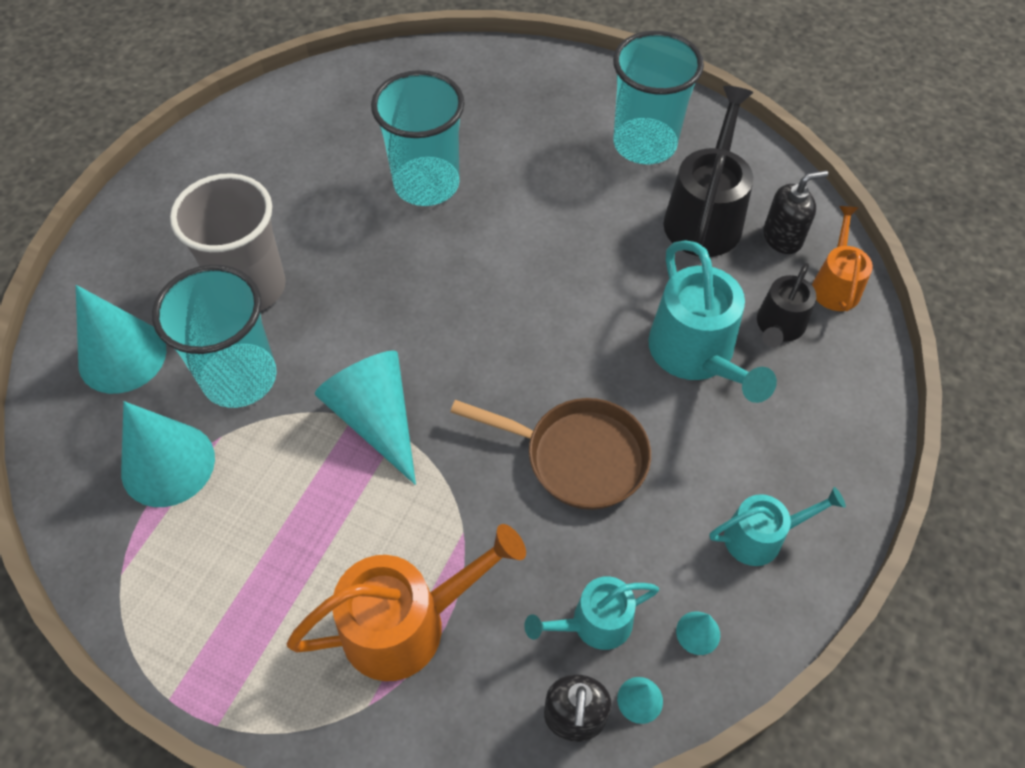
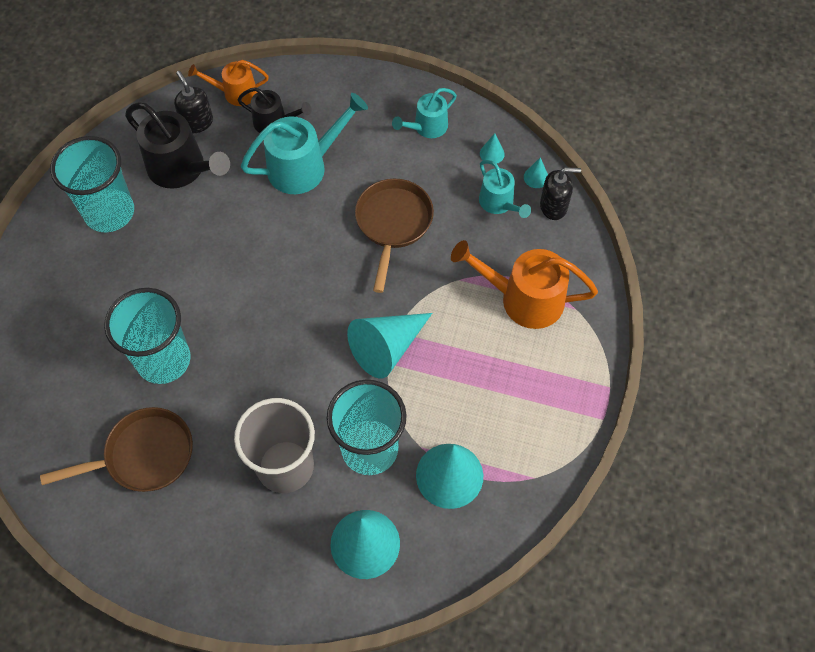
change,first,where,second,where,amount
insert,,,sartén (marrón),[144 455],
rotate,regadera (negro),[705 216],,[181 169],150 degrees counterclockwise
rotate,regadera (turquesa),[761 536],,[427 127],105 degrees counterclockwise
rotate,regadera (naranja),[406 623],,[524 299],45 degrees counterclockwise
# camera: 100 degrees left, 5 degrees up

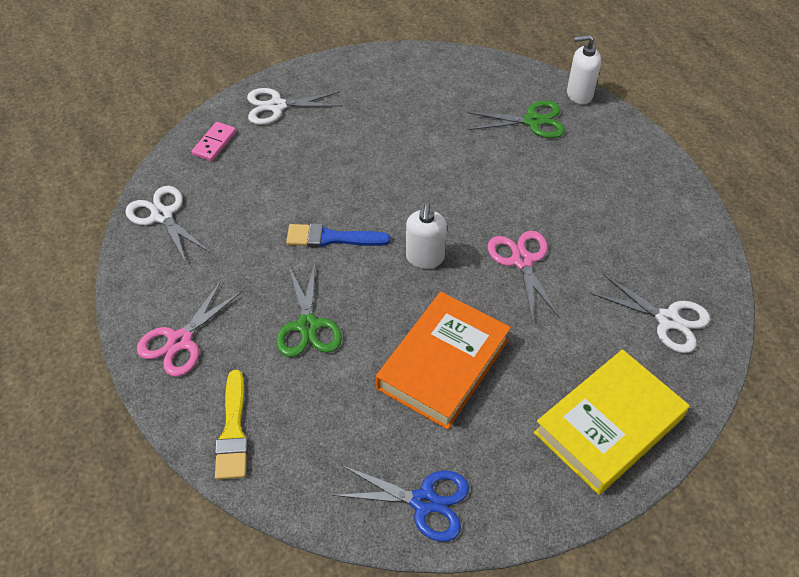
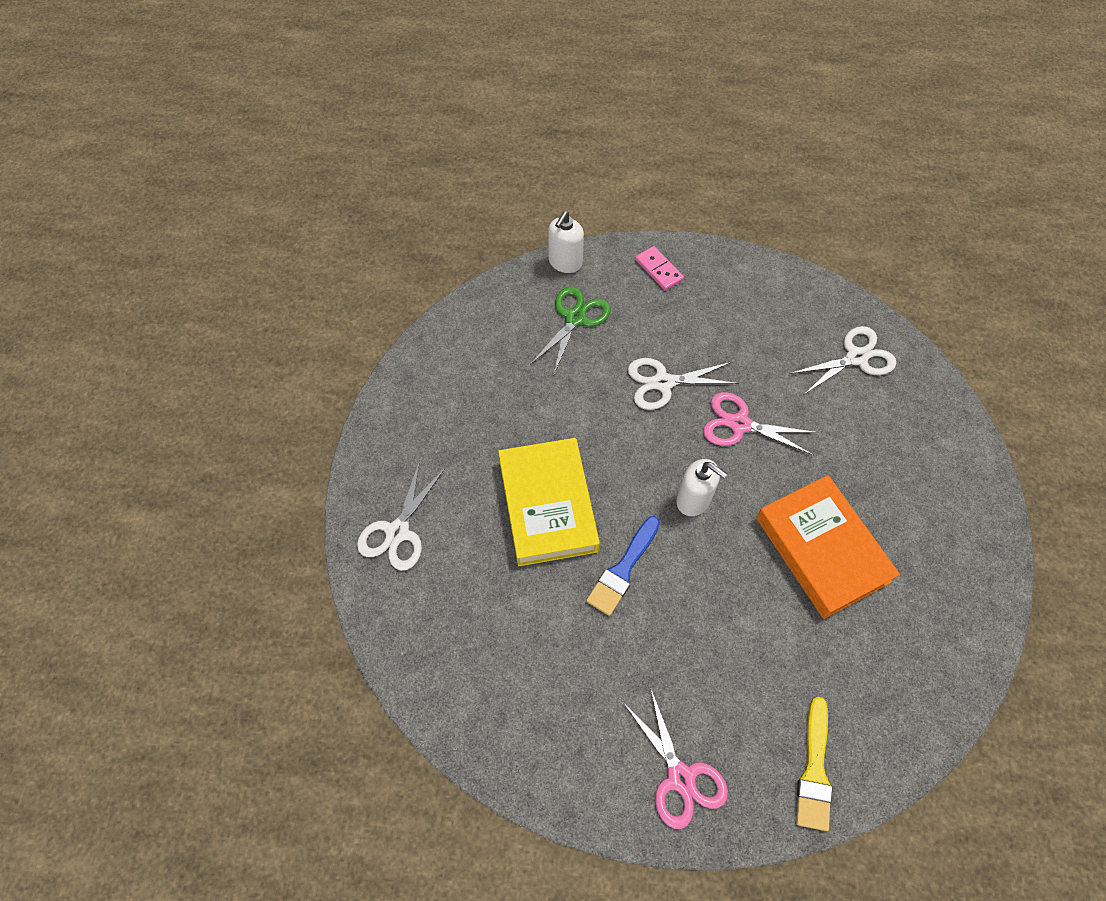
change,first,where,second,where,amount
move,libro (amarillo),[608 426],,[548 505],
move,tijeras (blanco),[162 215],,[663 383],
move,ficha de dominó (rosa),[214 143],,[659 270],
rotate,pincel (amarillo),[233 431],,[814 770],75 degrees clockwise
delete,tijeras (verde),[307 326],,,
delete,tijeras (azul),[424 502],,,
# camera: 60 degrees left, 10 degrees up

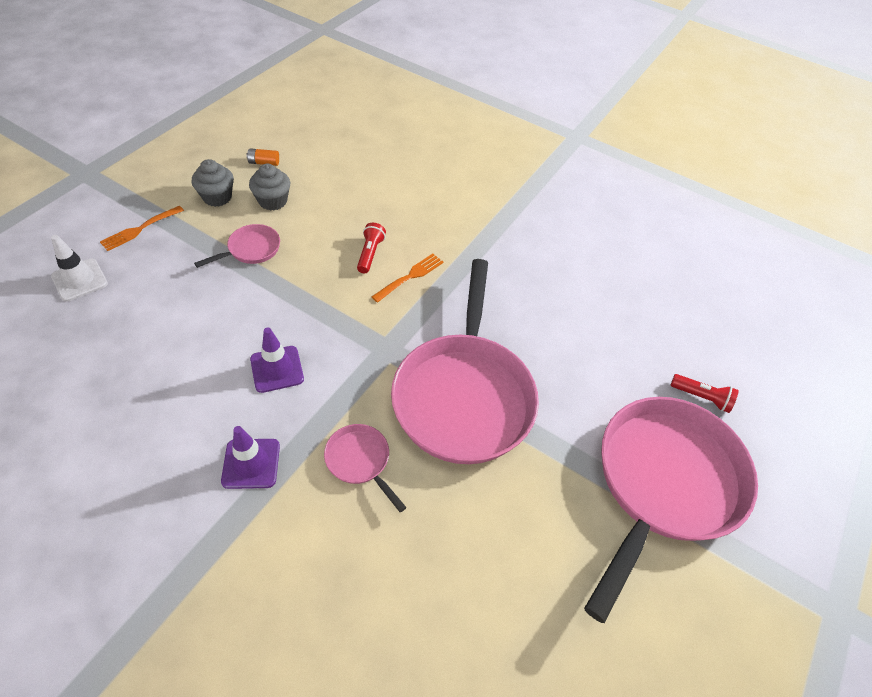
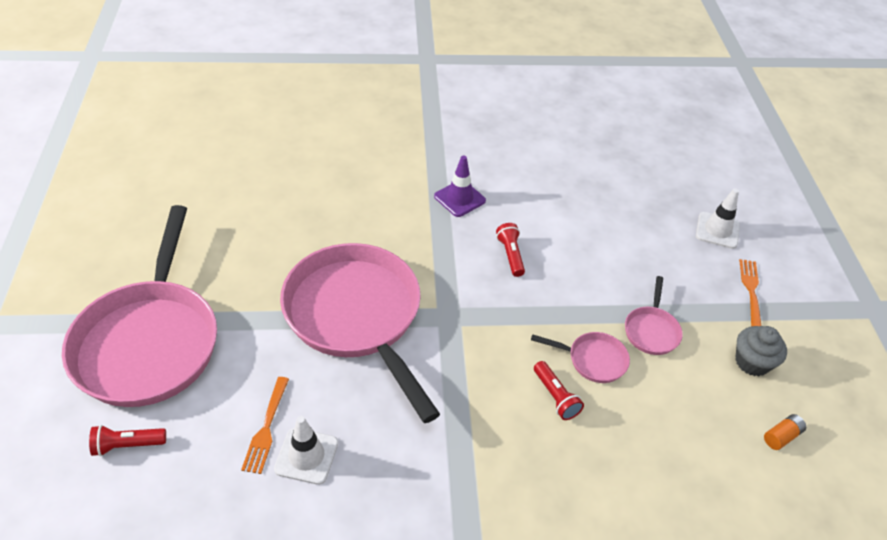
change,first,where,second,where,amount
move,tenedor (naranja),[410 277],,[266 427],
insert,,,cono de tráfico (blanco),[306 456],
replace,cono de tráfico (morado),[277 369],lámpara de mano (rojo),[510 255],
move,sartén (rosa),[360 461],,[593 360],
delete,magdalena (gris),[273 201],,,
# camera: 145 degrees right, 5 degrees down

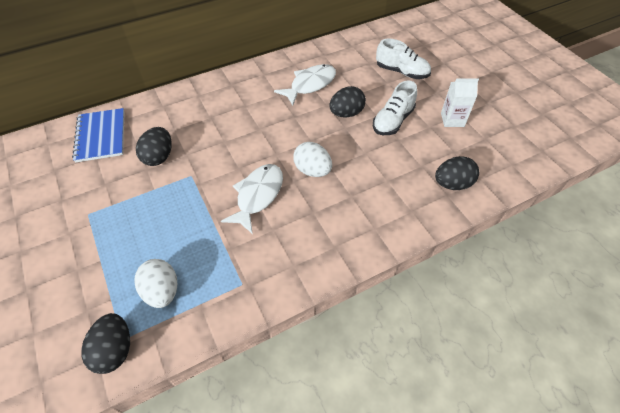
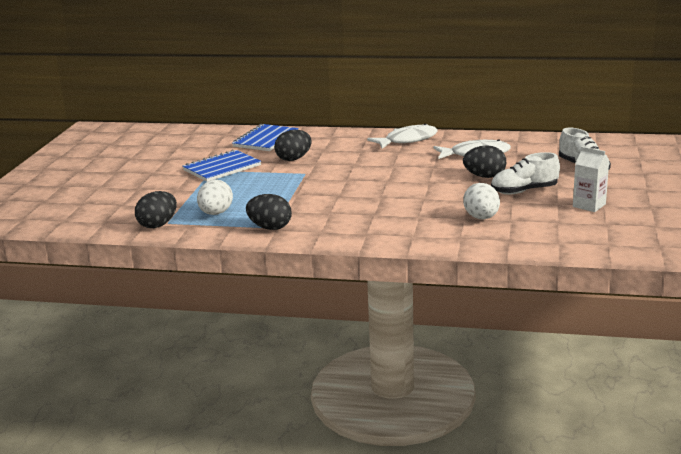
change,first,where,second,where,amount
insert,,,cuaderno (azul),[222 168],
move,huevo (negro),[452 184],,[270 227],
move,pez (blanco),[258 195],,[407 140],
move,huevo (blanco),[312 170],,[481 218],
# camera: 40 degrees right, 30 degrees down

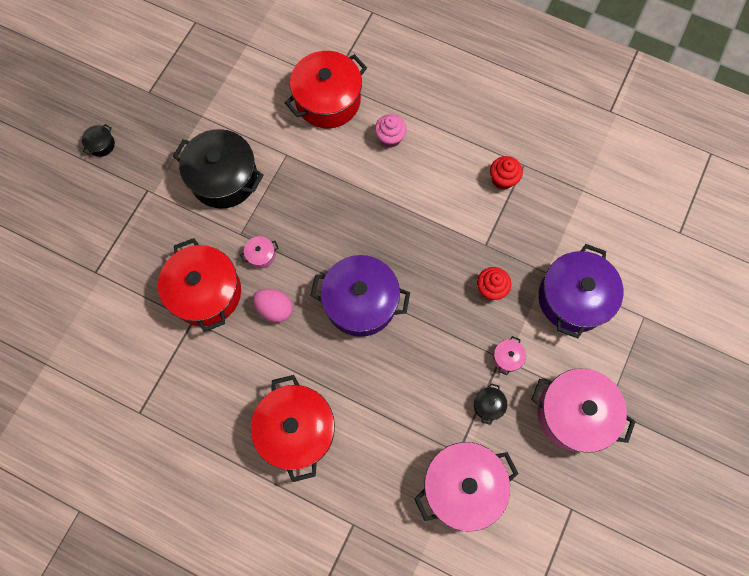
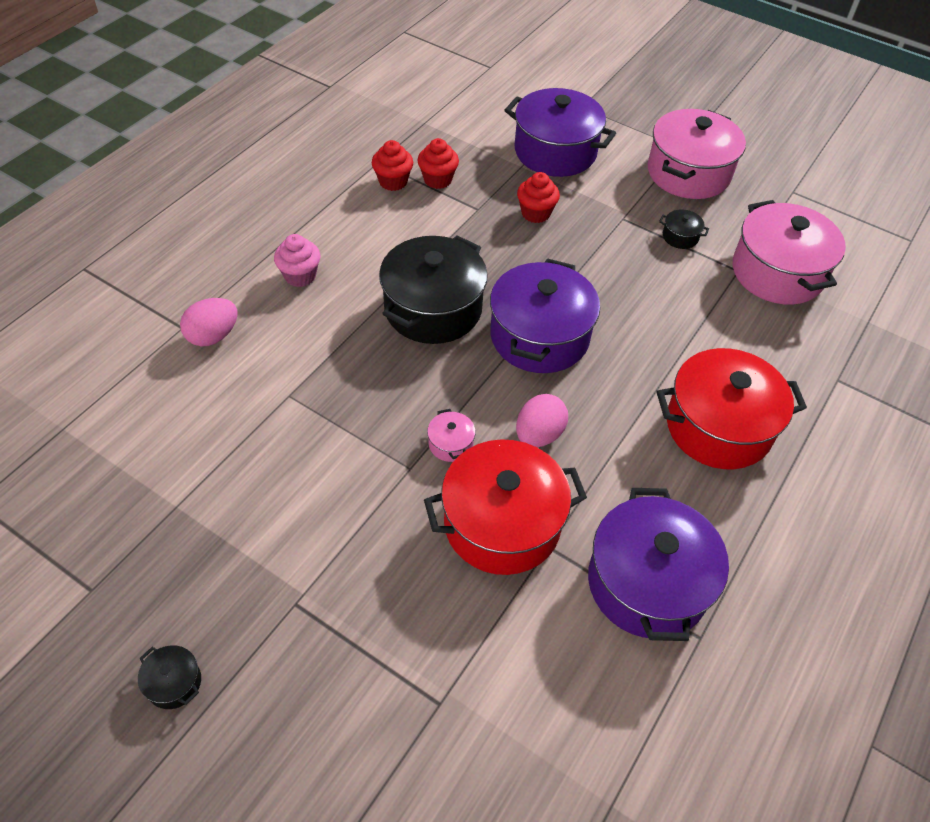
change,first,where,second,where,amount
replace,olla (rojo),[328 100],huevo (rosa),[213 336],
move,olla (negro),[224 178],,[433 309],
insert,,,magdalena (rojo),[438 180],
insert,,,olla (morado),[647 583],
delete,olla (rosa),[507 357],,,
# camera: 85 degrees left, 20 degrees down

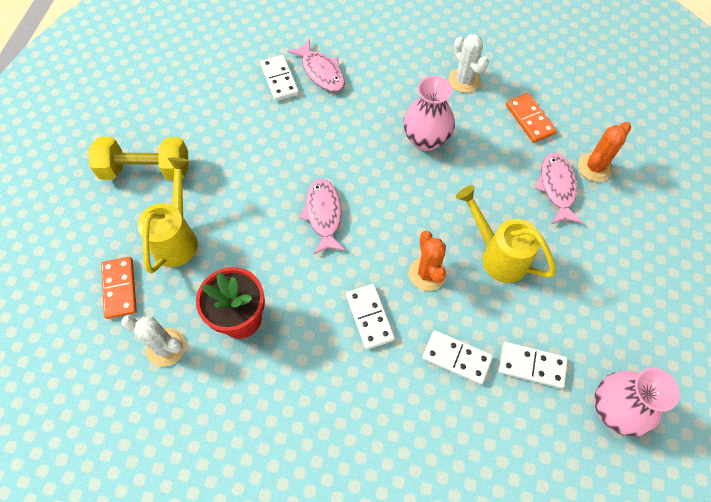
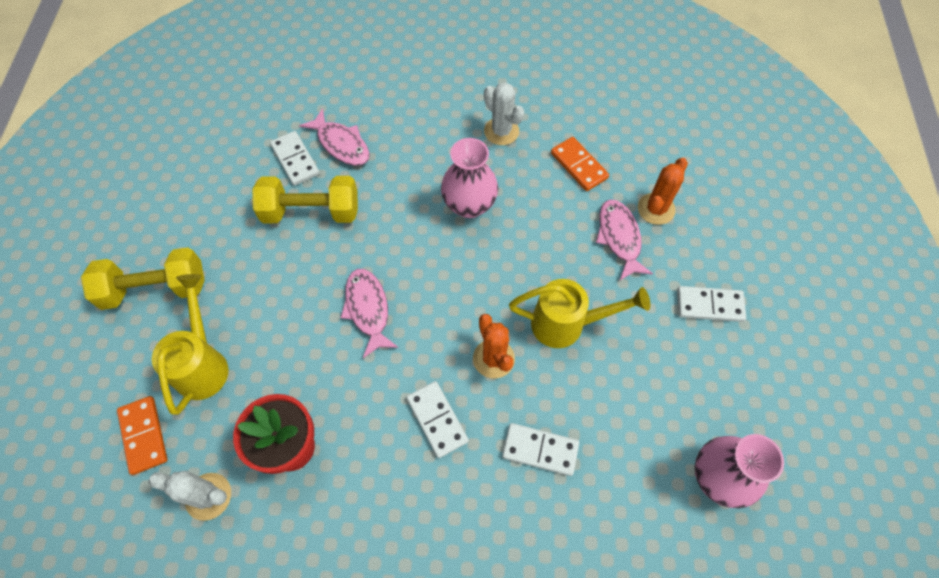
change,first,where,second,where,amount
insert,,,mancuerna (amarillo),[311 212],
rotate,regadera (amarillo),[498 255],,[567 324],150 degrees clockwise
move,ficha de dominó (blanco),[531 366],,[709 305],
# camera: 10 degrees left, 0 degrees up

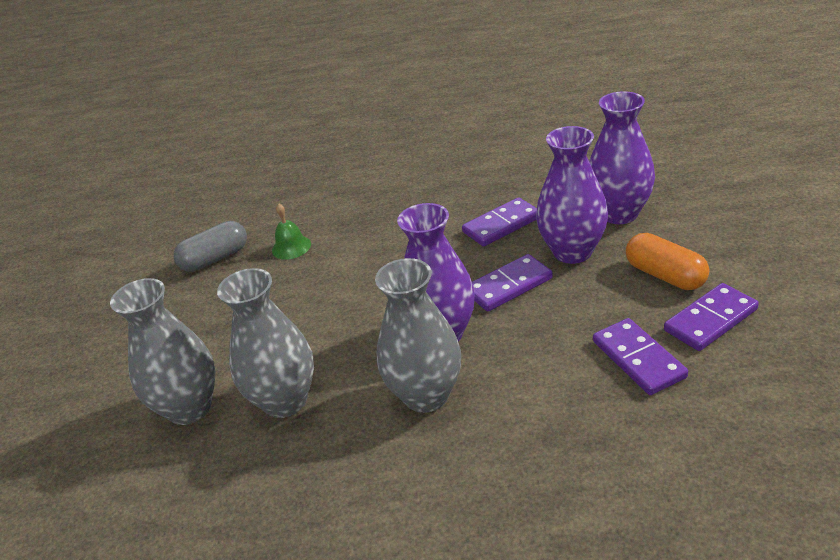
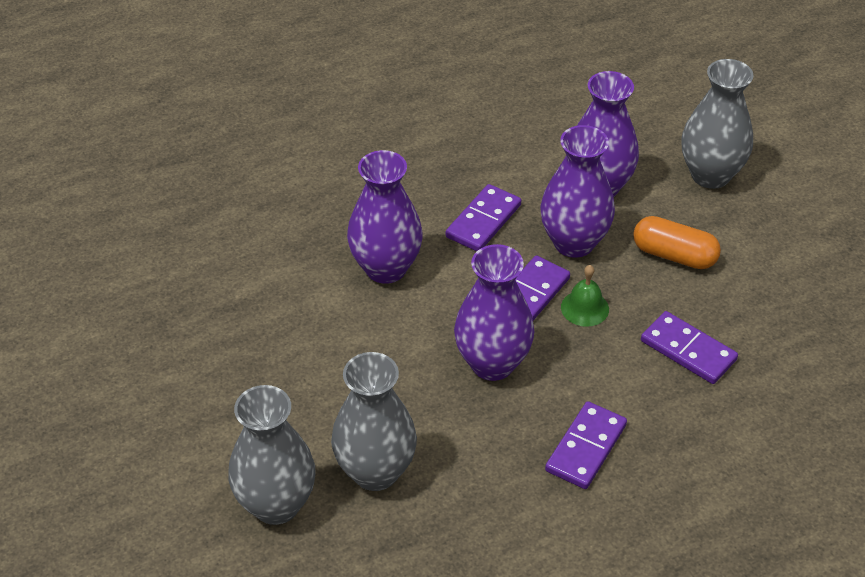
change,first,where,second,where,amount
insert,,,florero (morado),[386 268],
move,ficha de dominó (morado),[710 320],,[586 448],
move,campana (verde),[291 247],,[584 308],
move,florero (gris),[426 395],,[710 175],
delete,cápsula (gris),[215 259],,,
# camera: 30 degrees left, 10 degrees up

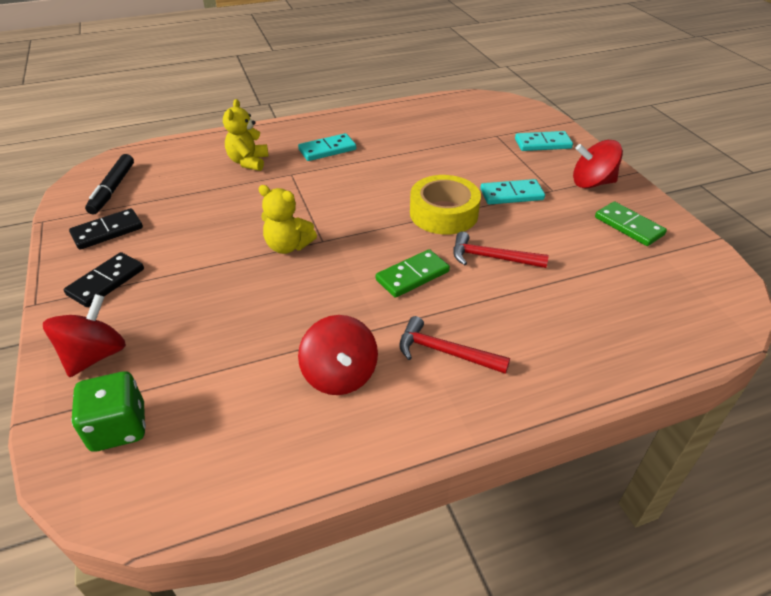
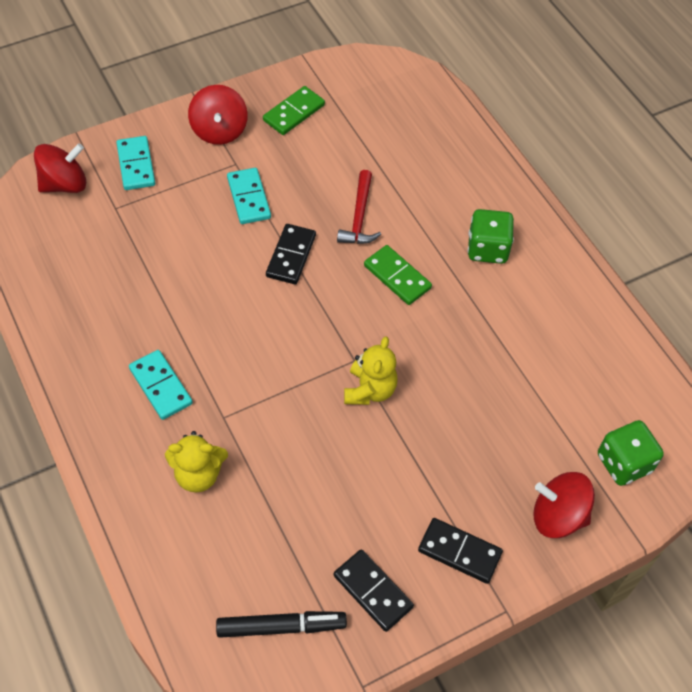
change,first,where,second,where,amount
move,peonza (rojo),[340 375],,[64 184],
replace,cinta adhesiva (amarillo),[443 213],ficha de dominó (negro),[291 256],
replace,martillo (rojo),[445 352],dado (verde),[487 249],
# camera: 100 degrees left, 15 degrees up

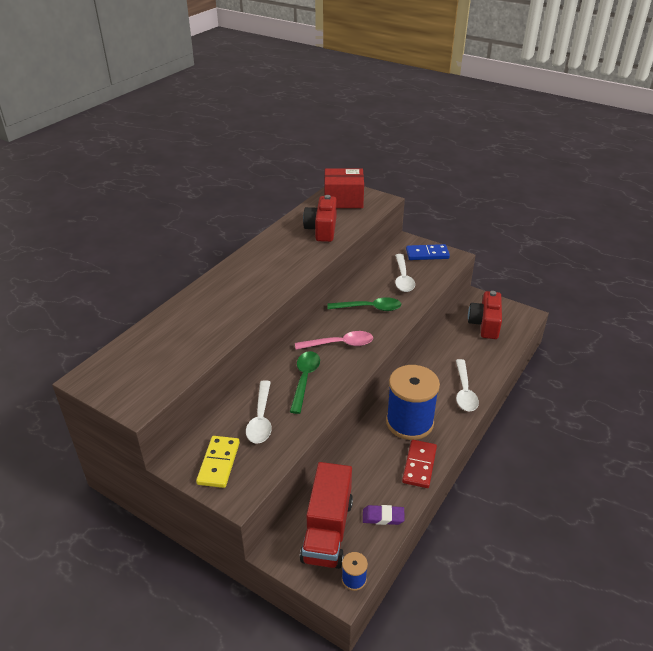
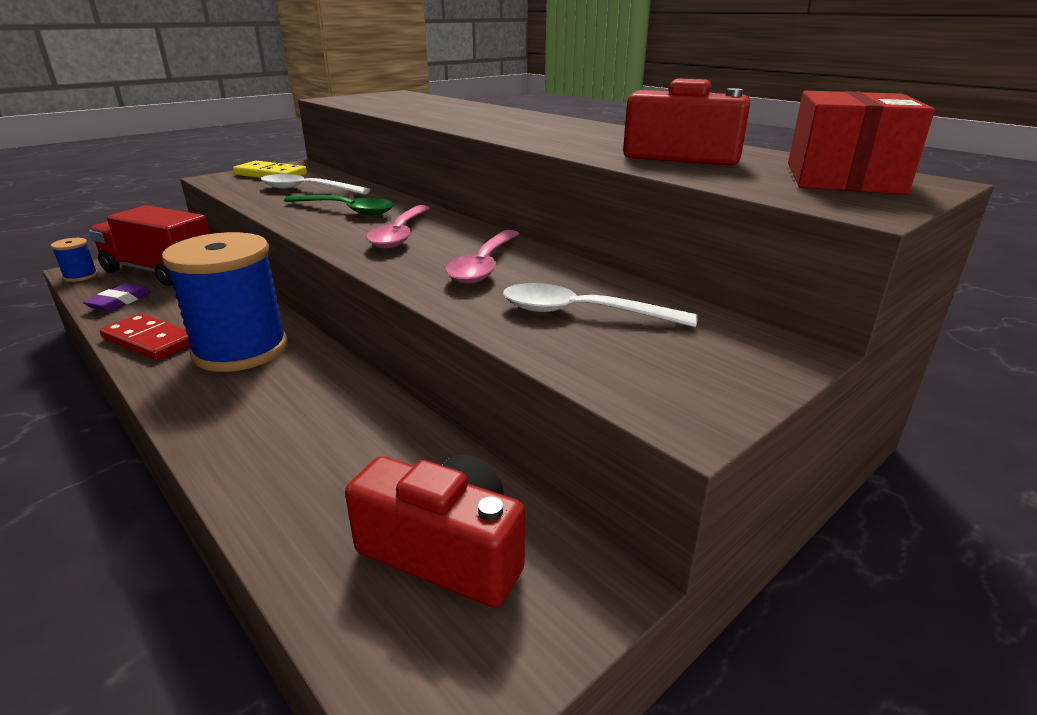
change,first,where,second,where,amount
recolor,cuchara (verde),[369 308],cuchara (rosa),[484 265],
delete,ficha de dominó (azul),[427 254],,,
delete,cuchara (blanco),[464 391],,,
# camera: 105 degrees right, 10 degrees down

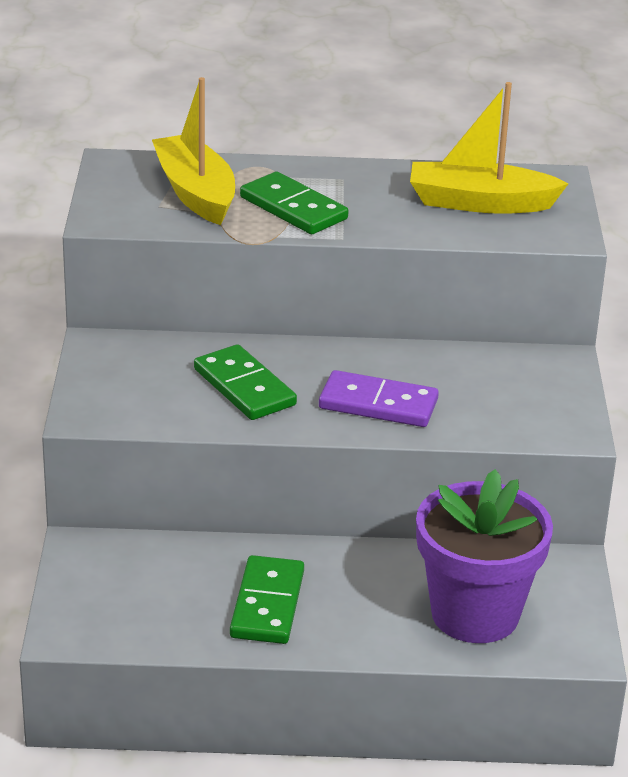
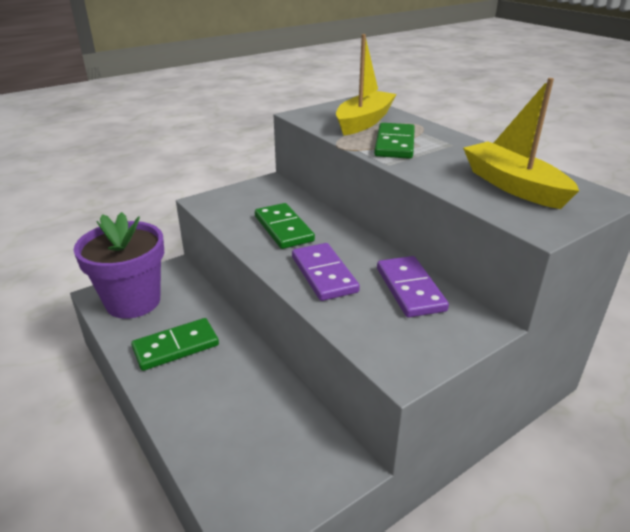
change,first,where,second,where,amount
move,maceta (morado),[475 614],,[133 301],
rotate,ficha de dominó (verde),[244 387],,[283 228],45 degrees counterclockwise
insert,,,ficha de dominó (morado),[410 289],
# camera: 55 degrees right, 0 degrees up

